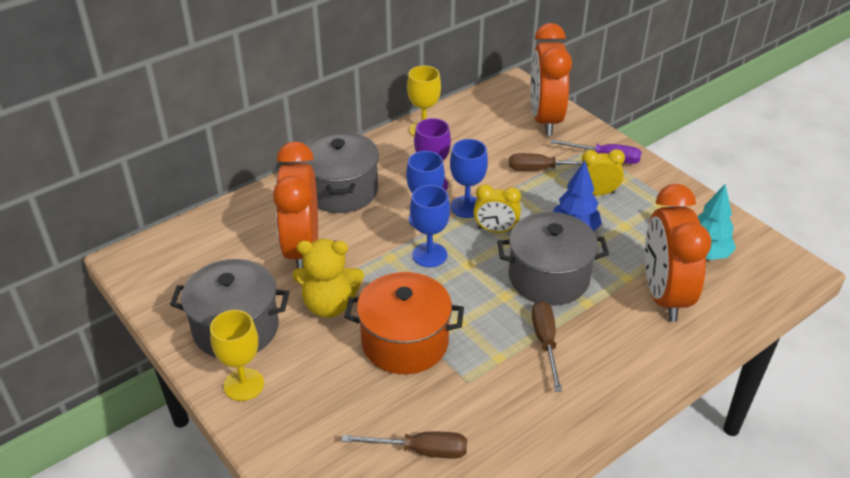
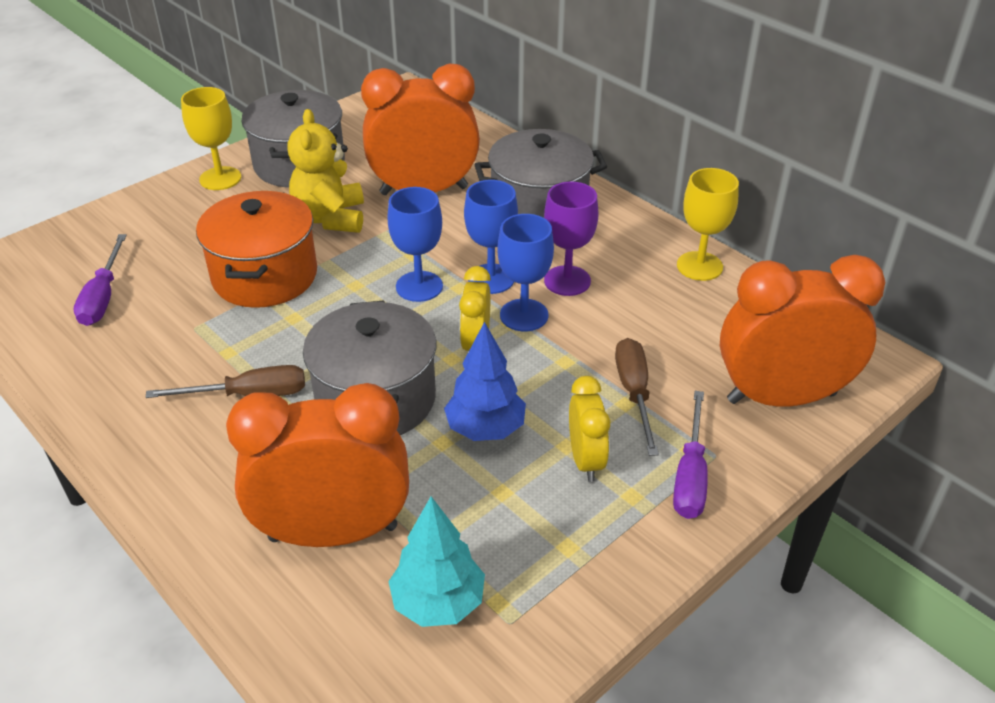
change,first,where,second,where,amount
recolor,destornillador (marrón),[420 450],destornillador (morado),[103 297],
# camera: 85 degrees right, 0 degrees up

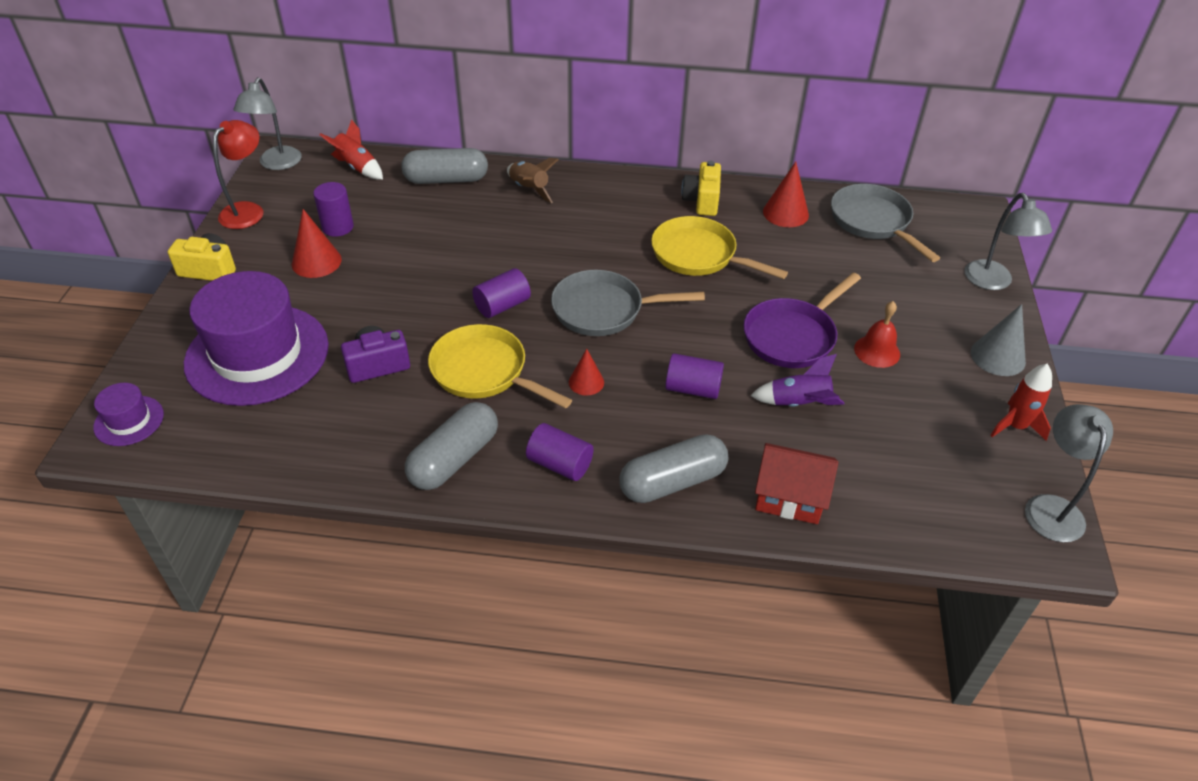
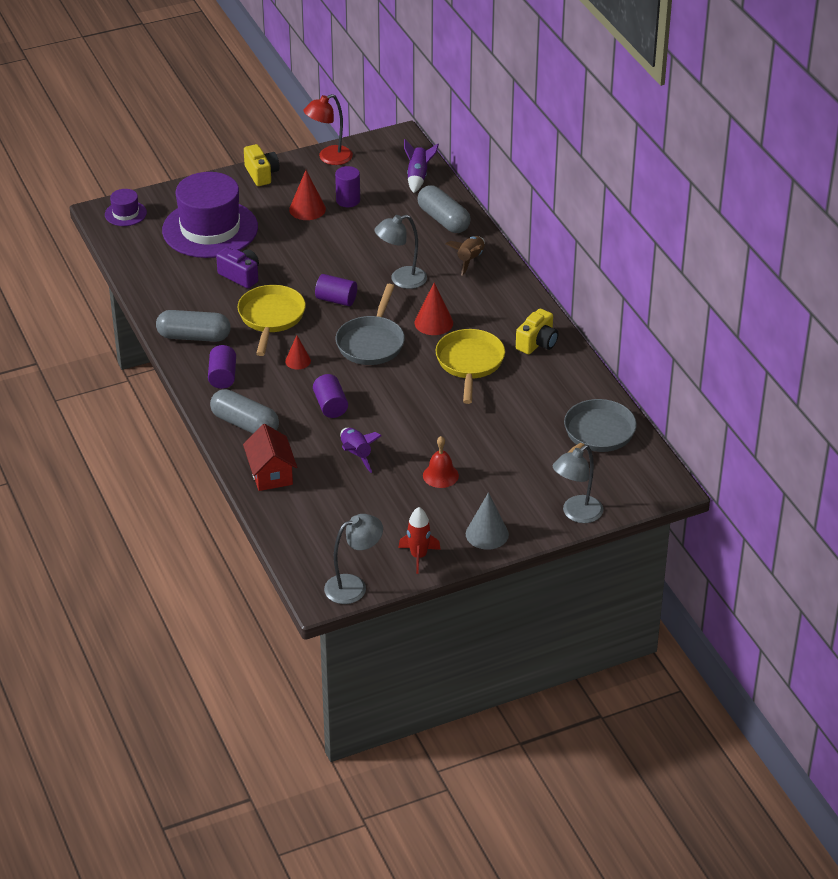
change,first,where,second,where,amount
rotate,lámpara (rojo),[248 210],,[329 158],150 degrees clockwise
rotate,sartén (gris),[604 310],,[371 342],135 degrees counterclockwise
move,lámpara (gris),[277 164],,[401 280],
recolor,cohete (rojo),[357 167],cohete (morado),[418 177],
move,cono (rojo),[785 213],,[433 322],
rotate,cámara (amarillo),[702 201],,[537 343],150 degrees clockwise
delete,sartén (morado),[792 336],,,
# camera: 60 degrees right, 5 degrees down

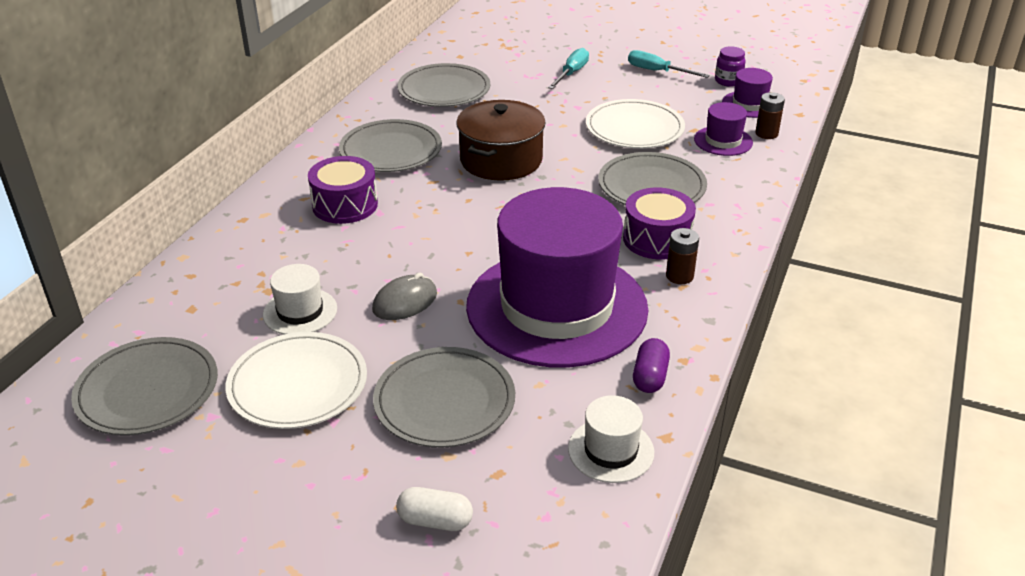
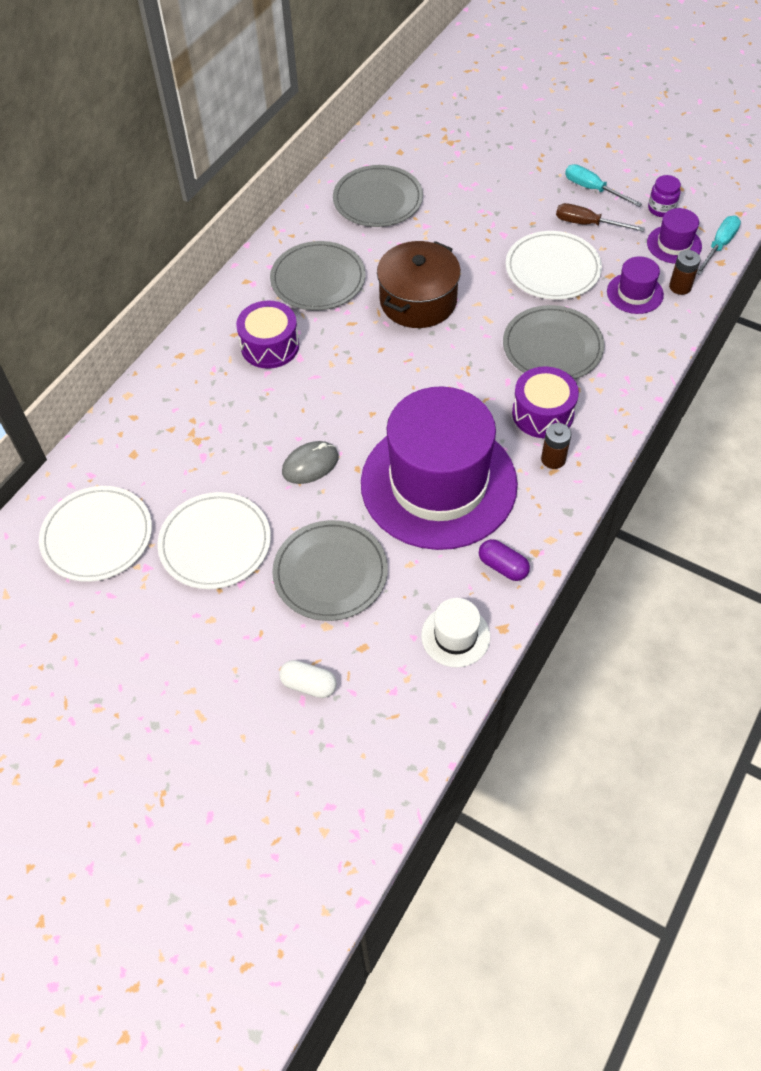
change,first,where,second,where,amount
recolor,plato (gris),[147 390],plato (blanco),[97 536],
rotate,cápsula (morado),[650 377],,[503 566],75 degrees counterclockwise
insert,,,destornillador (marrón),[587 224],
move,destornillador (turquesa),[571 73],,[719 246],
delete,sombrero (blanco),[300 311],,,
# camera: 10 degrees right, 20 degrees up

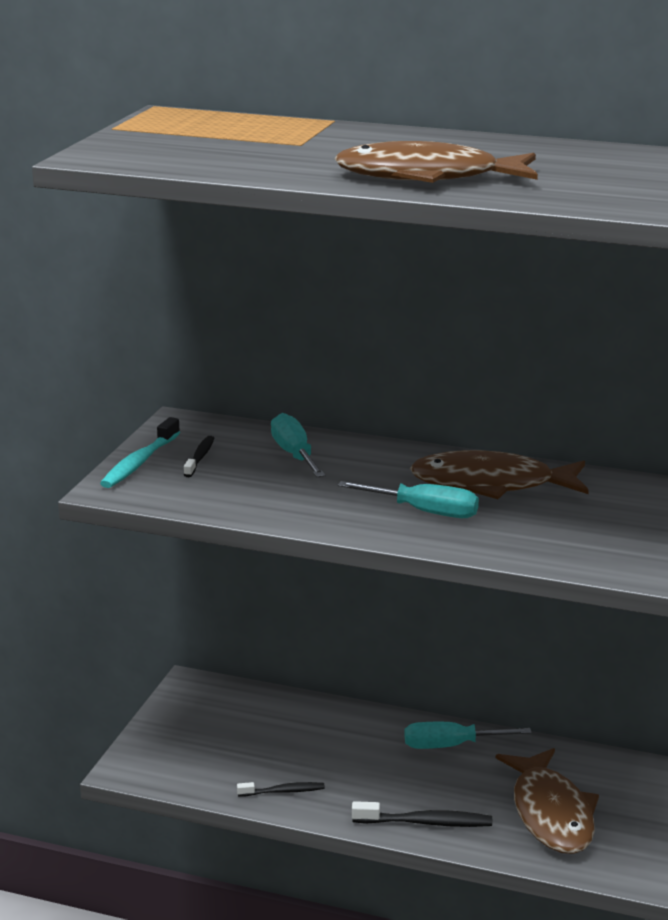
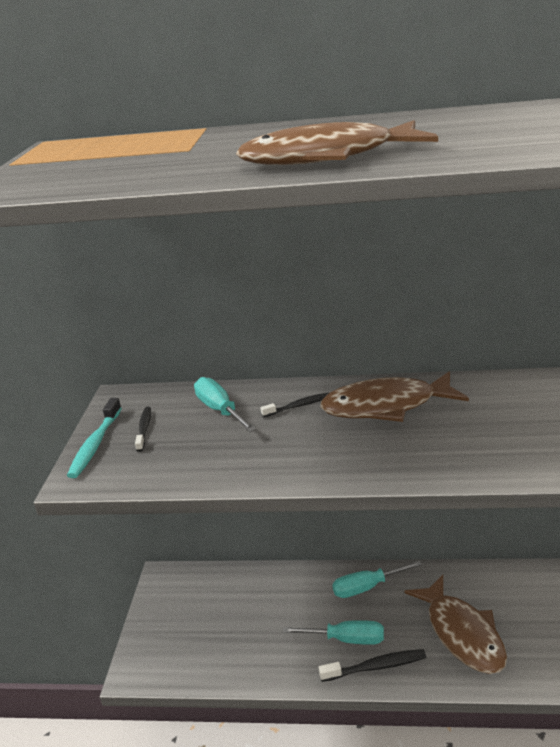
change,first,where,second,where,amount
move,cepillo de dientes (negro),[283 791],,[298 406],
move,destornillador (turquesa),[424 512],,[346 639],
# camera: 10 degrees left, 5 degrees up

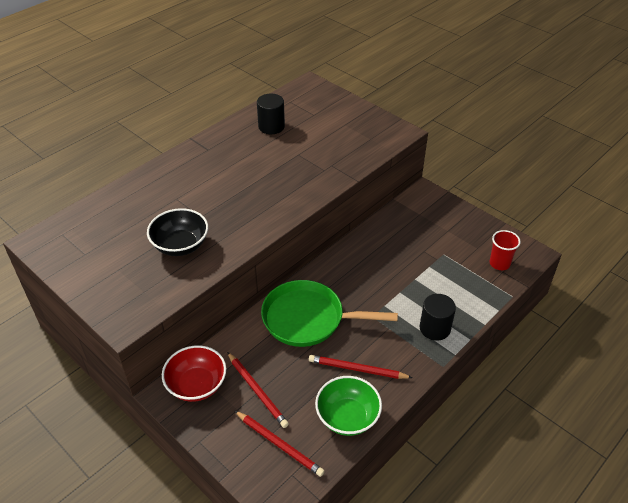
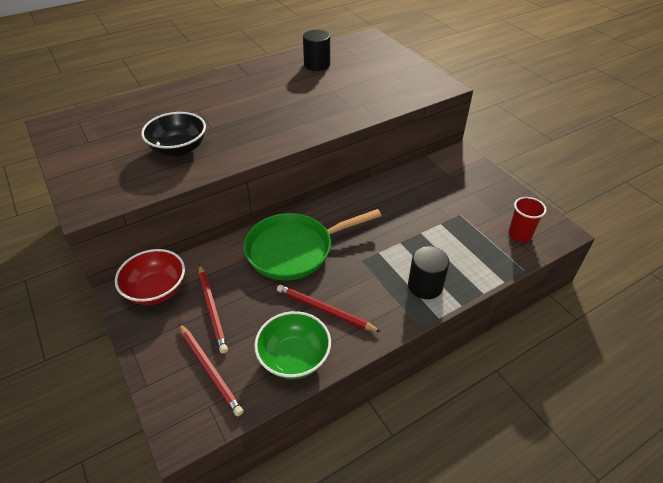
change,first,where,second,where,amount
rotate,sartén (verde),[309 319],,[295 250],45 degrees counterclockwise
# camera: 15 degrees right, 0 degrees up

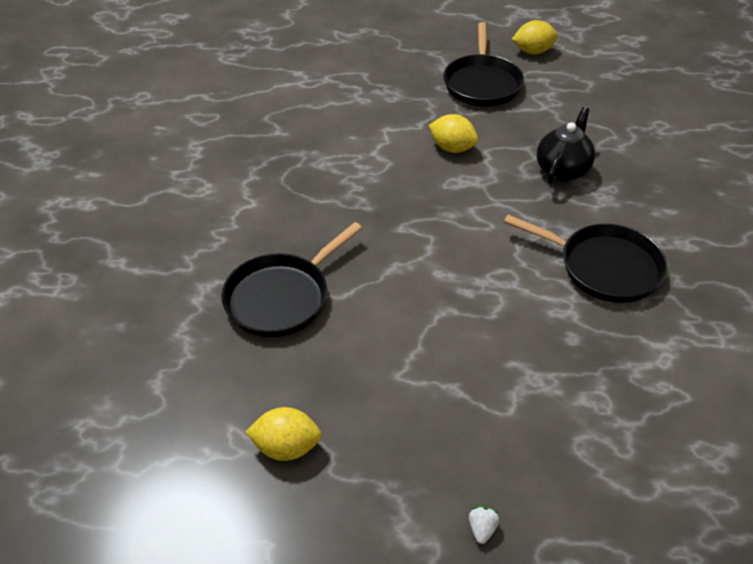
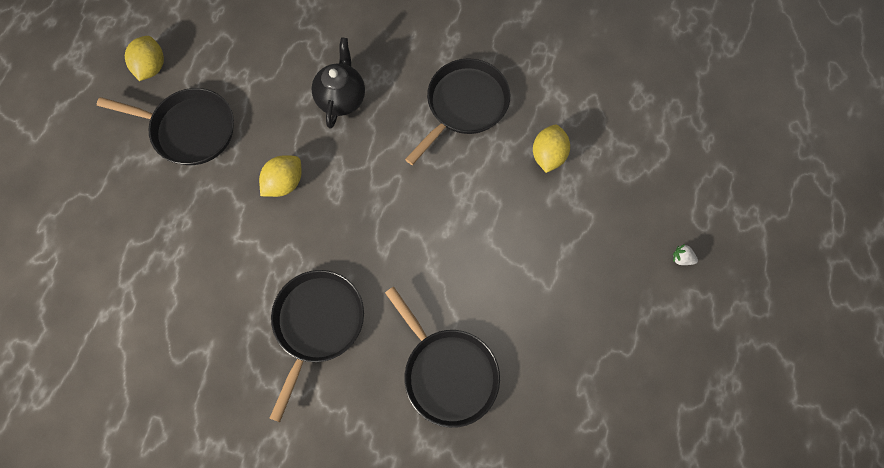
change,first,where,second,where,amount
insert,,,sartén (negro),[317 324],
rotate,tetera (negro),[562 170],,[341 98],60 degrees clockwise
move,limón (amarillo),[287 447],,[548 155],
# camera: 80 degrees left, 25 degrees up

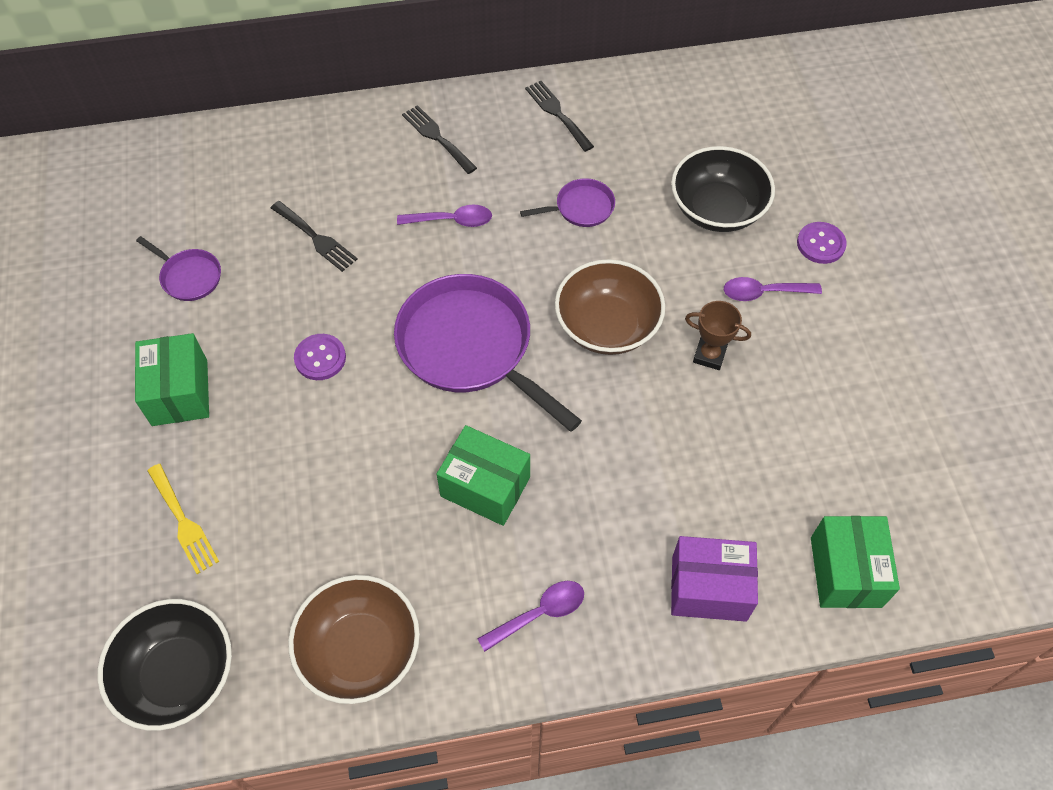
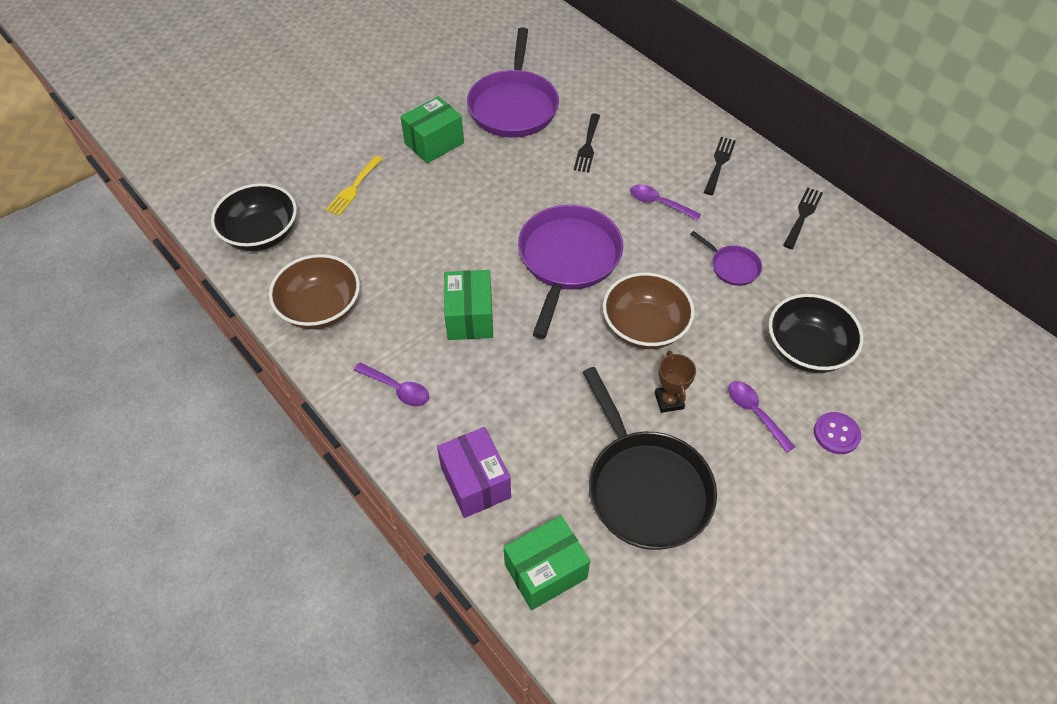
change,first,where,second,where,amount
resize,sartén (morado),[189 276],,[513 106],x2.14
insert,,,sartén (negro),[645 487],
rotate,cuchara (morado),[452 220],,[659 203],150 degrees clockwise
delete,botón (morado),[320 358],,,
# camera: 60 degrees right, 5 degrees down

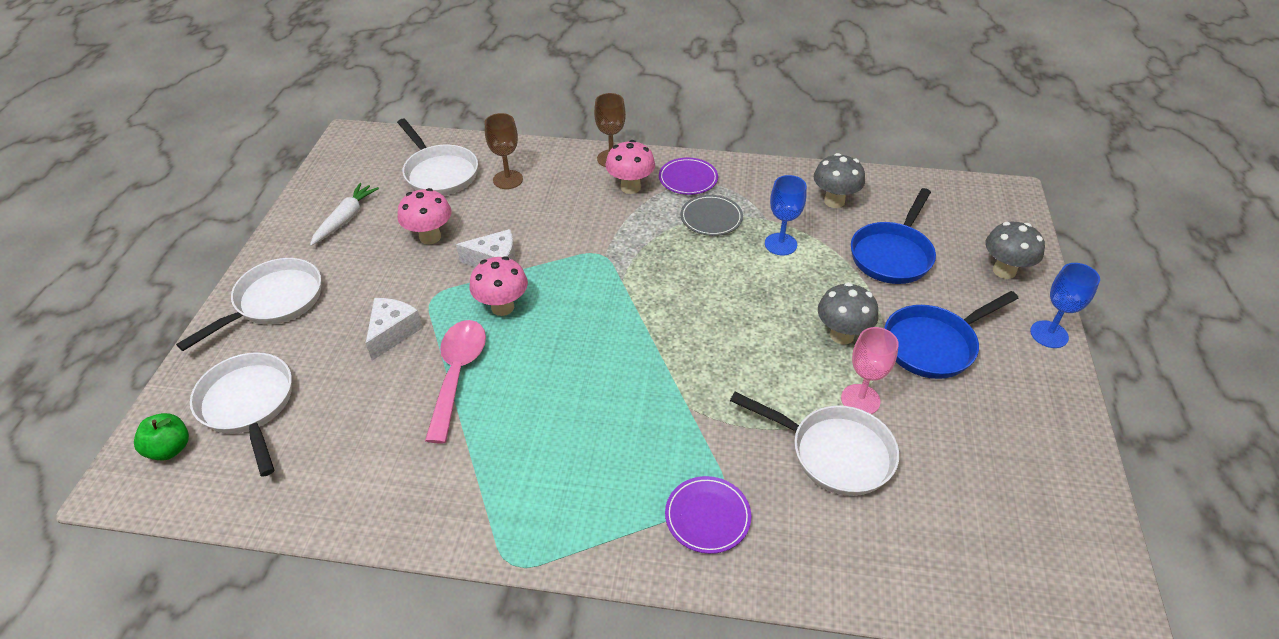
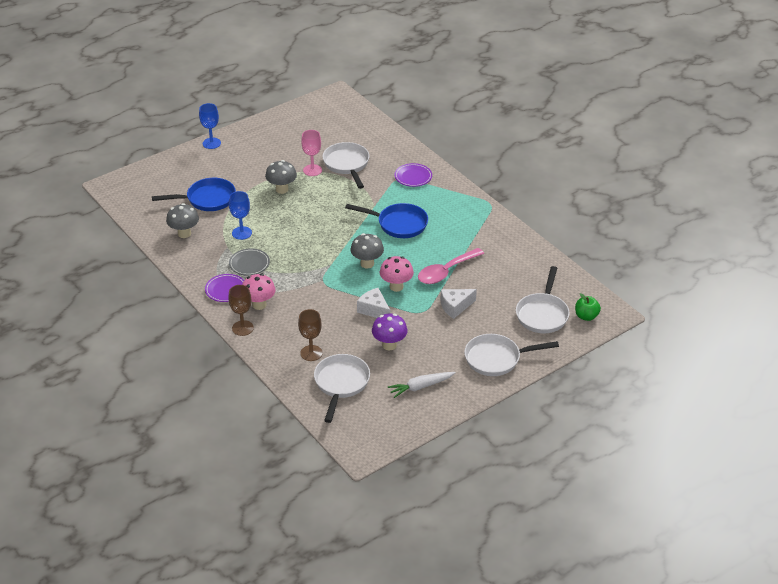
change,first,where,second,where,amount
move,sartén (azul),[933 345],,[399 224],
move,seta (gris),[1004 271],,[367 264],
recolor,seta (rosa),[430 237],seta (morado),[389 345],
# camera: 135 degrees left, 5 degrees down

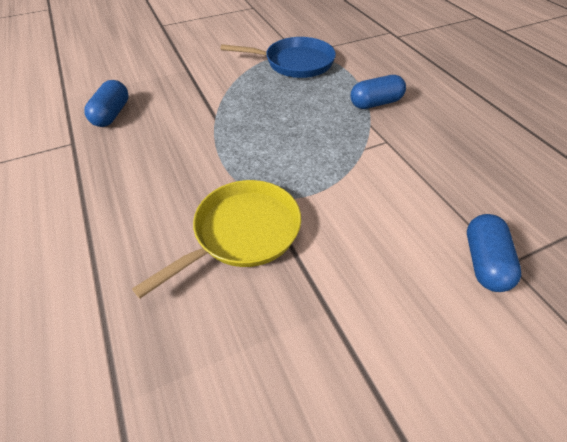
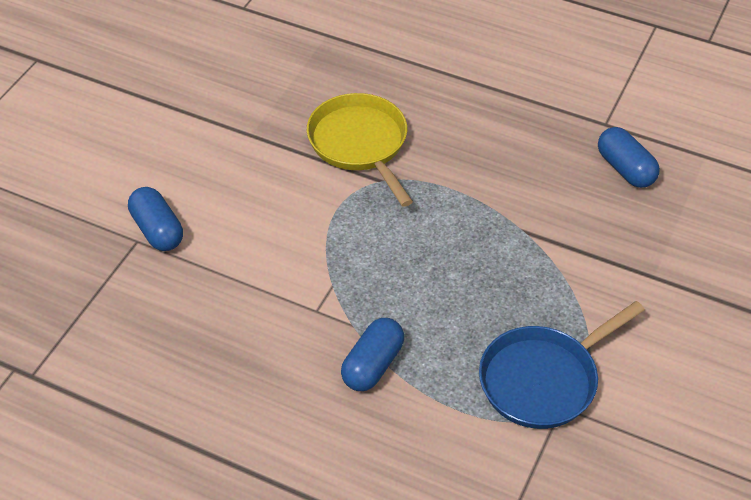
change,first,where,second,where,amount
rotate,sartén (amarillo),[242 233],,[360 144],150 degrees clockwise
# camera: 140 degrees right, 0 degrees up

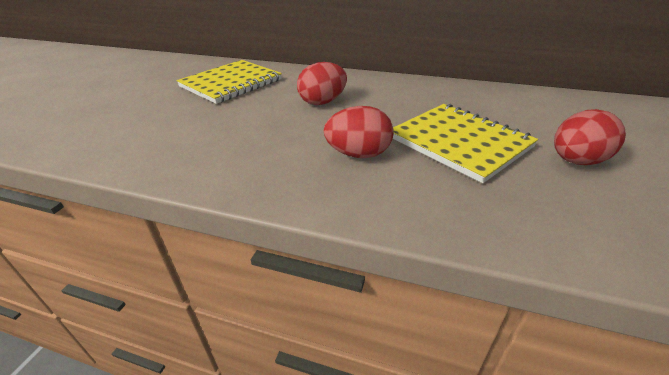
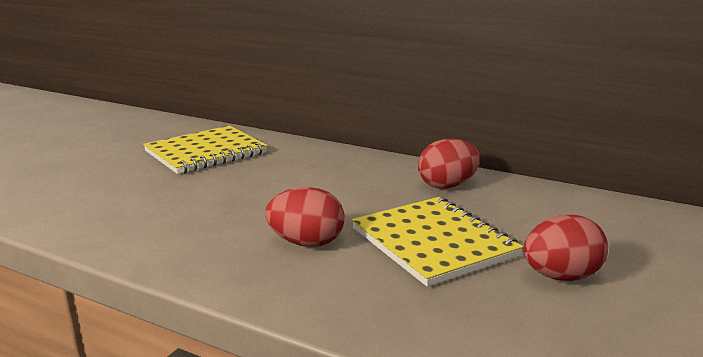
change,first,where,second,where,amount
move,huevo (rojo),[322 102],,[447 186],
# camera: 10 degrees right, 15 degrees down

